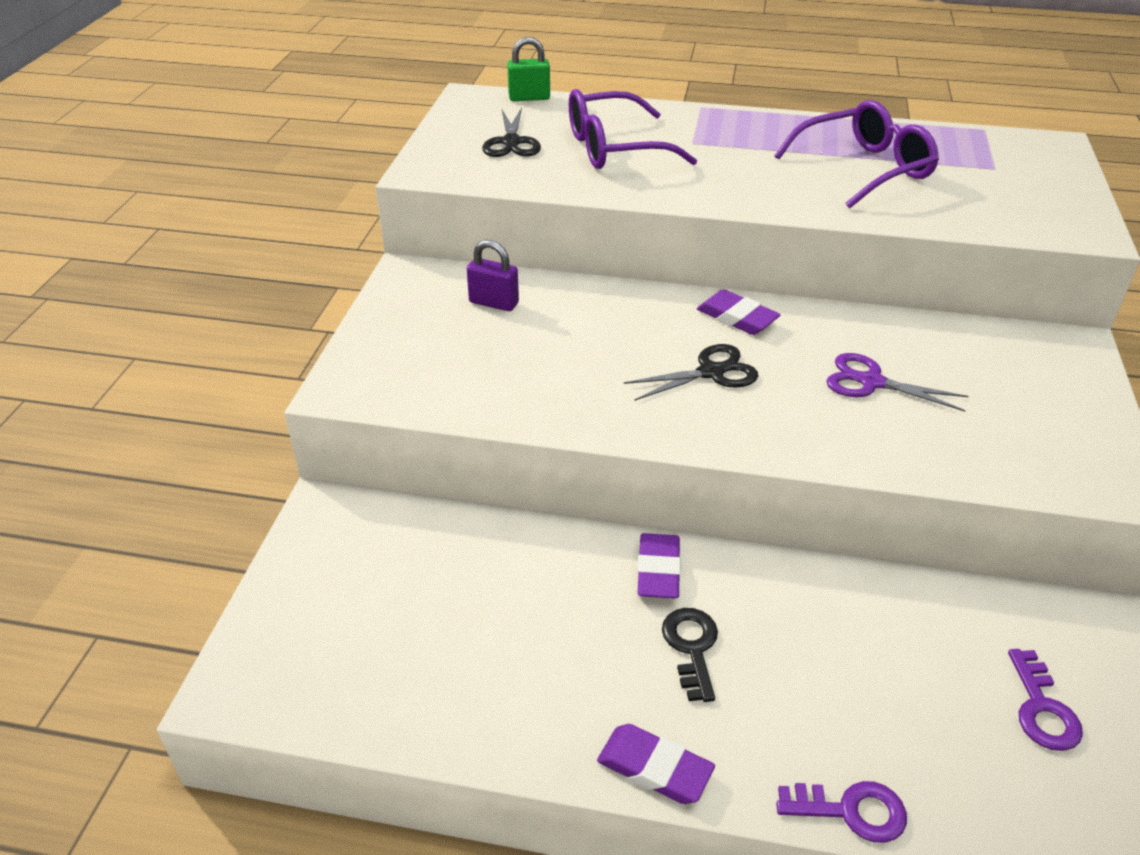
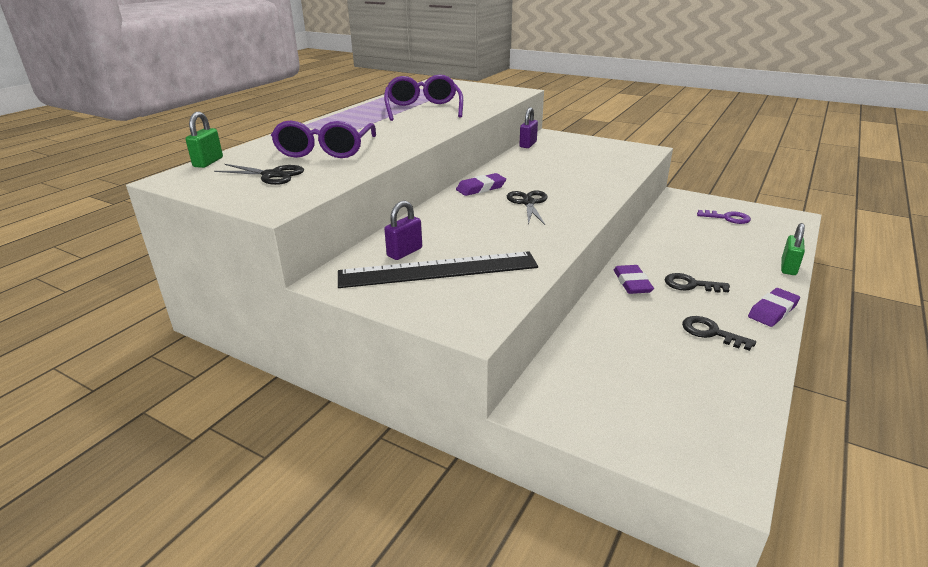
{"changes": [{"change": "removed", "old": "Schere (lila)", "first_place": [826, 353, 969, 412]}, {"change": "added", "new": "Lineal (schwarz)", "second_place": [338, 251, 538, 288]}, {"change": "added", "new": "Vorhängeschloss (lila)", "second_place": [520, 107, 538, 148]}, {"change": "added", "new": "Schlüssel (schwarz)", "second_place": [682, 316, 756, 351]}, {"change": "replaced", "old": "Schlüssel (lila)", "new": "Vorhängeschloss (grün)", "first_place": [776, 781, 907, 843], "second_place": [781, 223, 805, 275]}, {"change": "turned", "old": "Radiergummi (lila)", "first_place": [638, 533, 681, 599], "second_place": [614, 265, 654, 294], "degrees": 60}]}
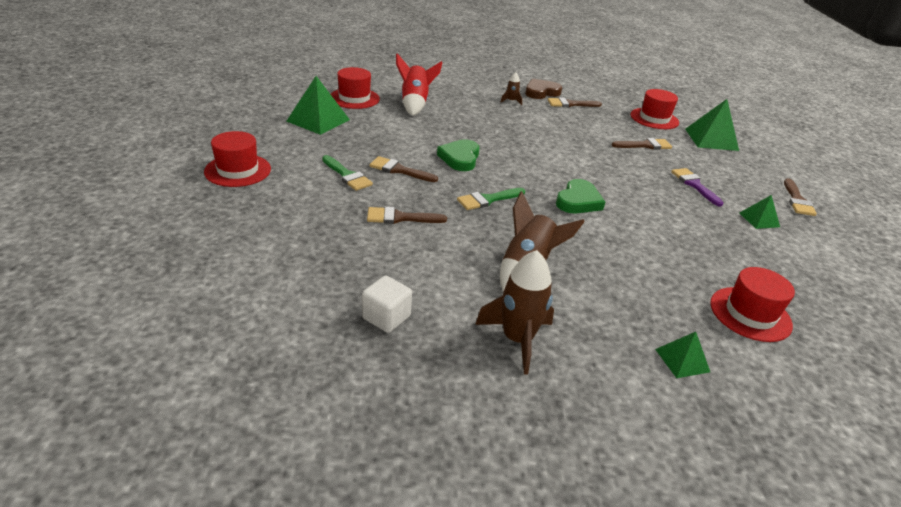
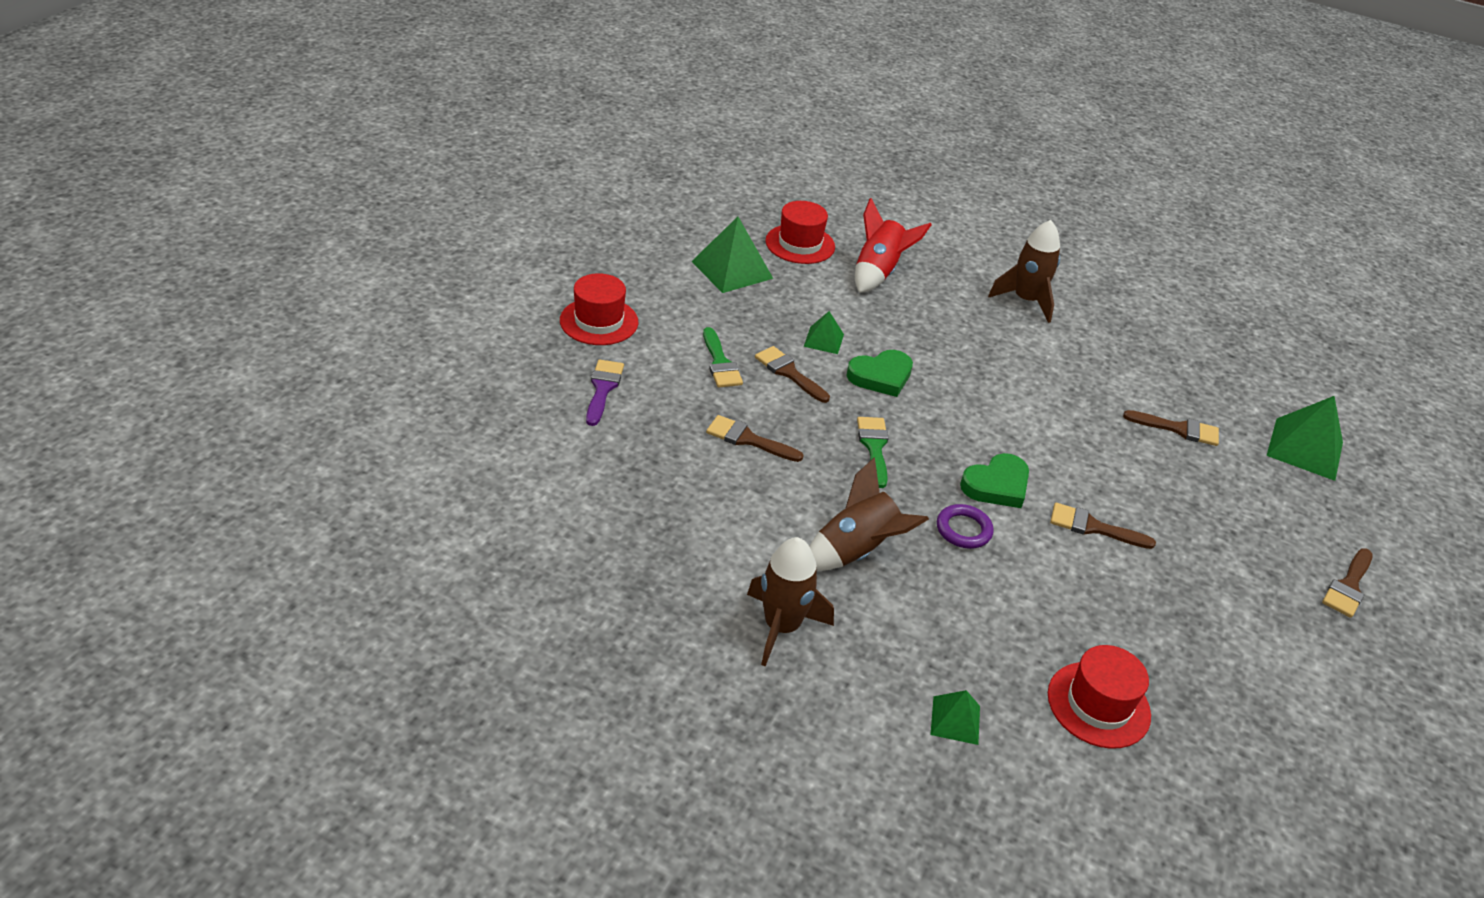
{"changes": [{"change": "removed", "old": "Kubus (weiß)", "first_place": [362, 276, 412, 333]}, {"change": "removed", "old": "Herz (braun)", "first_place": [525, 79, 562, 99]}, {"change": "removed", "old": "Hut (rot)", "first_place": [631, 89, 679, 129]}, {"change": "added", "new": "Ring (lila)", "second_place": [937, 504, 994, 549]}, {"change": "moved", "old": "Pinsel (braun)", "first_place": [548, 97, 602, 107], "second_place": [1050, 503, 1156, 549]}, {"change": "moved", "old": "Pinsel (lila)", "first_place": [671, 168, 724, 207], "second_place": [586, 360, 624, 426]}, {"change": "moved", "old": "Pyramide (grün)", "first_place": [740, 195, 780, 229], "second_place": [804, 311, 844, 354]}, {"change": "turned", "old": "Herz (grün)", "first_place": [437, 139, 480, 171], "second_place": [846, 350, 913, 397], "degrees": -150}, {"change": "turned", "old": "Pinsel (grün)", "first_place": [457, 188, 525, 210], "second_place": [857, 417, 889, 488], "degrees": 90}, {"change": "resized", "old": "Rakete (braun)", "first_place": [501, 72, 522, 105], "second_place": [988, 220, 1060, 323], "factor": 2.05}]}
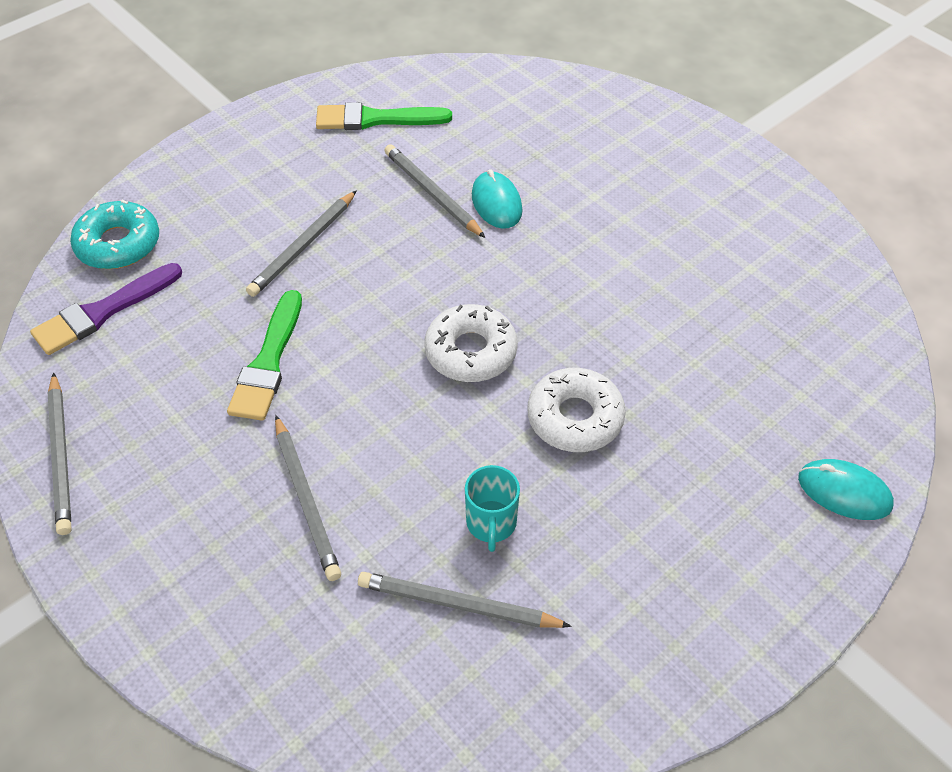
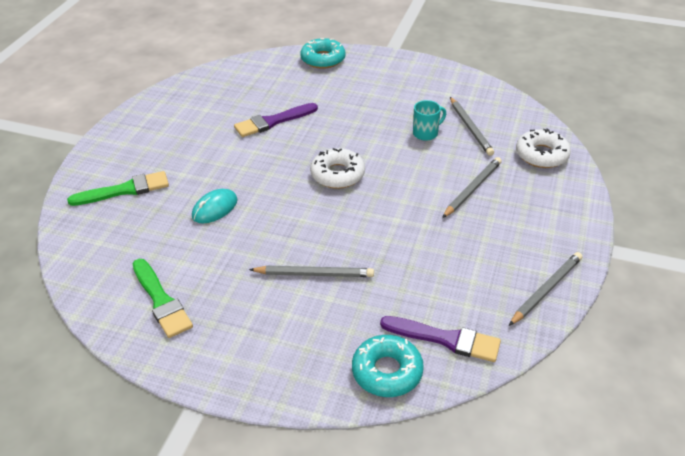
{"changes": [{"change": "removed", "old": "Bleistift (grau)", "first_place": [384, 144, 485, 238]}, {"change": "added", "new": "Pinsel (lila)", "second_place": [234, 103, 318, 137]}, {"change": "moved", "old": "Pinsel (grün)", "first_place": [227, 290, 302, 421], "second_place": [67, 171, 169, 206]}, {"change": "moved", "old": "Donut (weiß)", "first_place": [528, 368, 626, 452], "second_place": [516, 129, 571, 168]}, {"change": "replaced", "old": "Computermaus (türkis)", "new": "Donut (türkis)", "first_place": [798, 459, 894, 520], "second_place": [300, 38, 346, 69]}]}
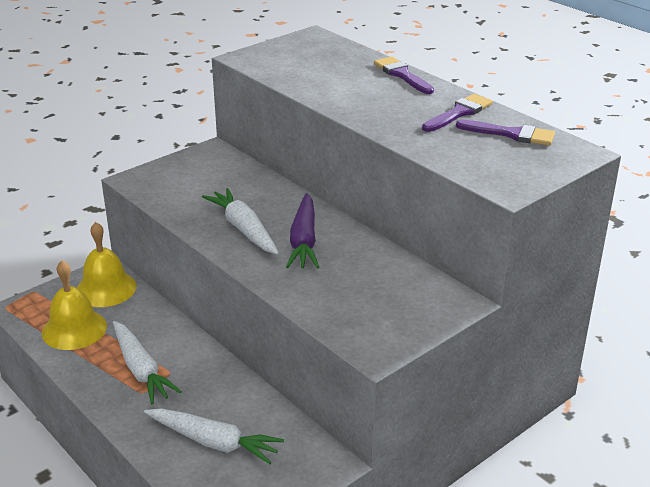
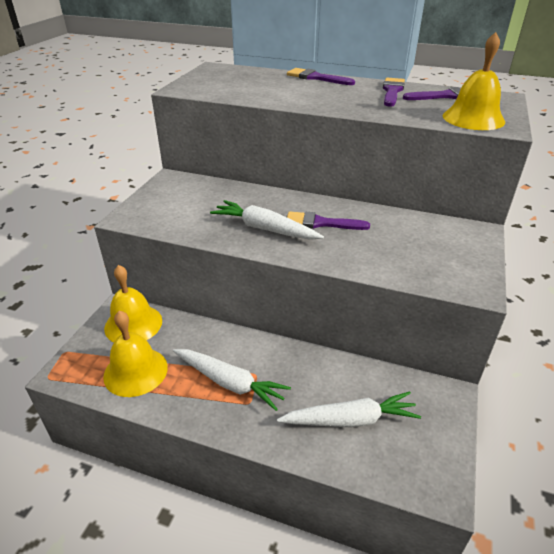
{"changes": [{"change": "added", "new": "Glocke (gelb)", "second_place": [443, 32, 505, 130]}, {"change": "replaced", "old": "Karotte (lila)", "new": "Pinsel (lila)", "first_place": [286, 193, 319, 268], "second_place": [287, 212, 370, 230]}]}
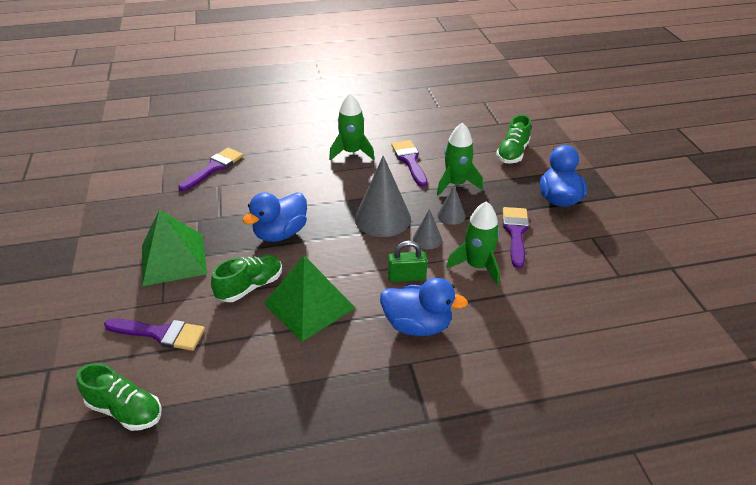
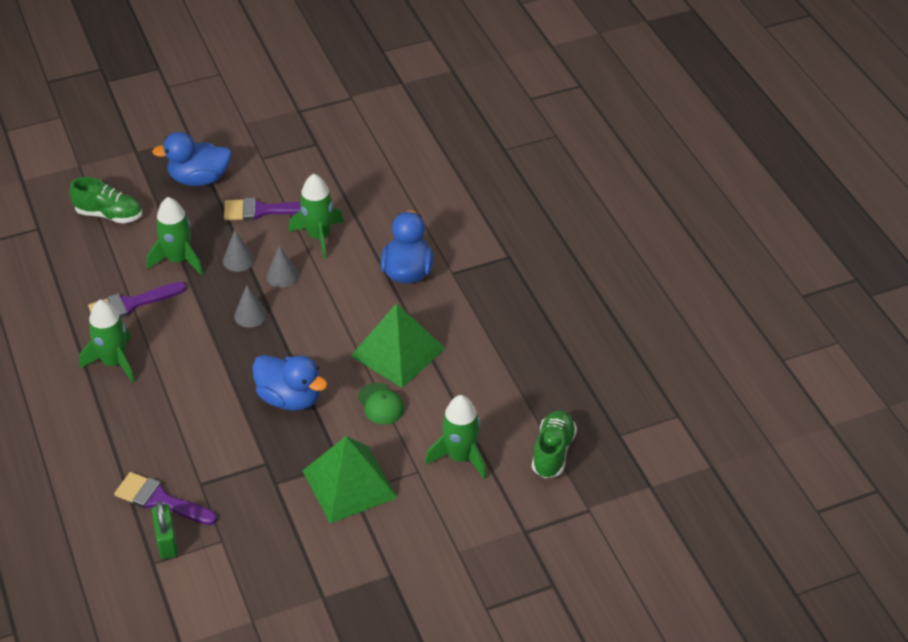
{"changes": [{"change": "moved", "old": "Vorhängeschloss (grün)", "first_place": [388, 241, 427, 282], "second_place": [152, 501, 178, 559]}, {"change": "replaced", "old": "Pinsel (lila)", "new": "Rakete (grün)", "first_place": [104, 318, 205, 351], "second_place": [425, 395, 487, 479]}, {"change": "replaced", "old": "Schuh (grün)", "new": "Kappe (grün)", "first_place": [211, 255, 282, 302], "second_place": [358, 383, 404, 424]}, {"change": "resized", "old": "Kegel (grau)", "first_place": [355, 156, 411, 237], "second_place": [234, 285, 267, 328], "factor": 0.5}]}
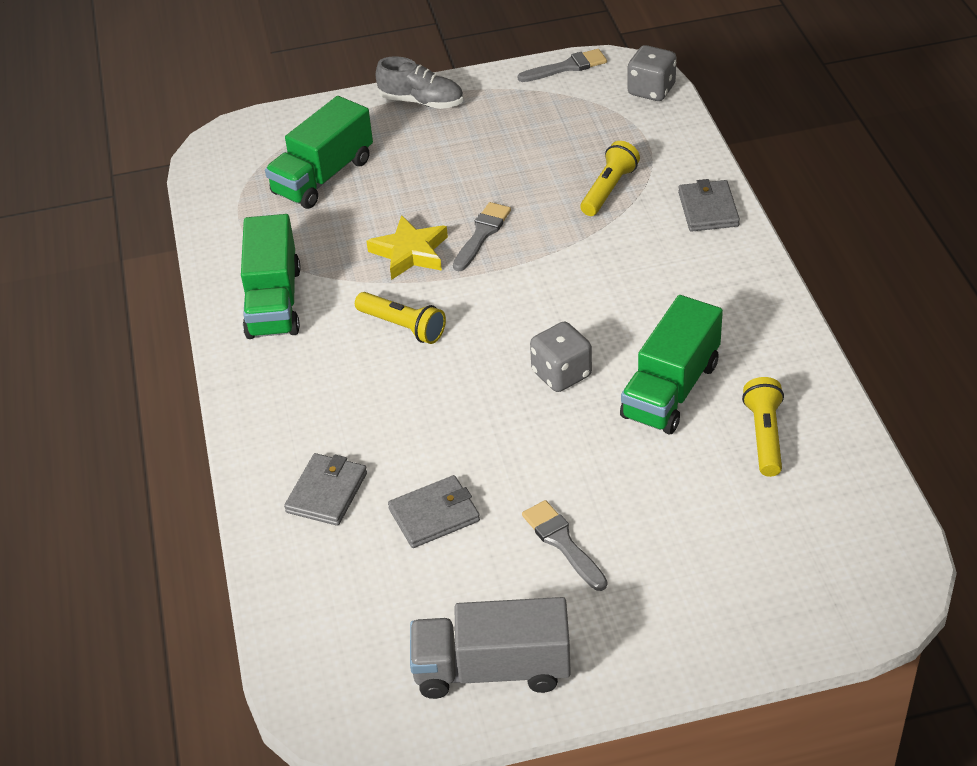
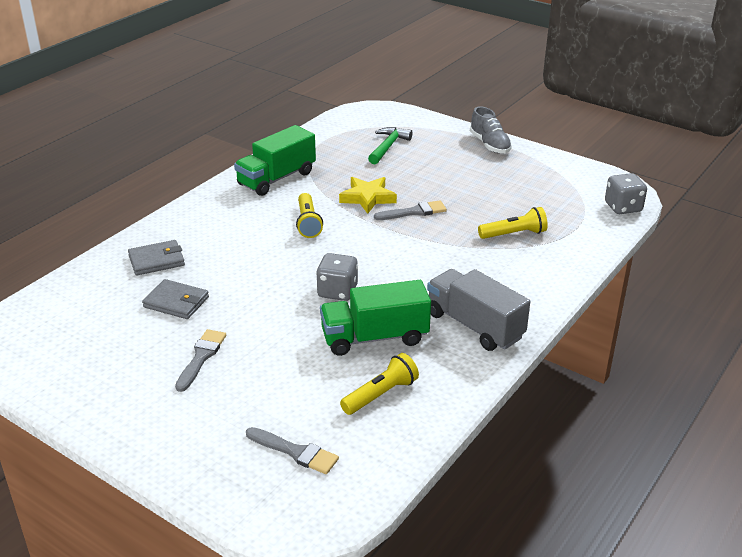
{"changes": [{"change": "removed", "old": "Geldbörse (grau)", "first_place": [678, 179, 740, 232]}, {"change": "moved", "old": "Lastwagen (grau)", "first_place": [410, 597, 571, 699], "second_place": [427, 269, 530, 351]}, {"change": "moved", "old": "Pinsel (grau)", "first_place": [518, 49, 607, 82], "second_place": [246, 427, 339, 474]}, {"change": "replaced", "old": "Lastwagen (grün)", "new": "Hammer (grün)", "first_place": [265, 96, 373, 209], "second_place": [368, 127, 413, 164]}]}
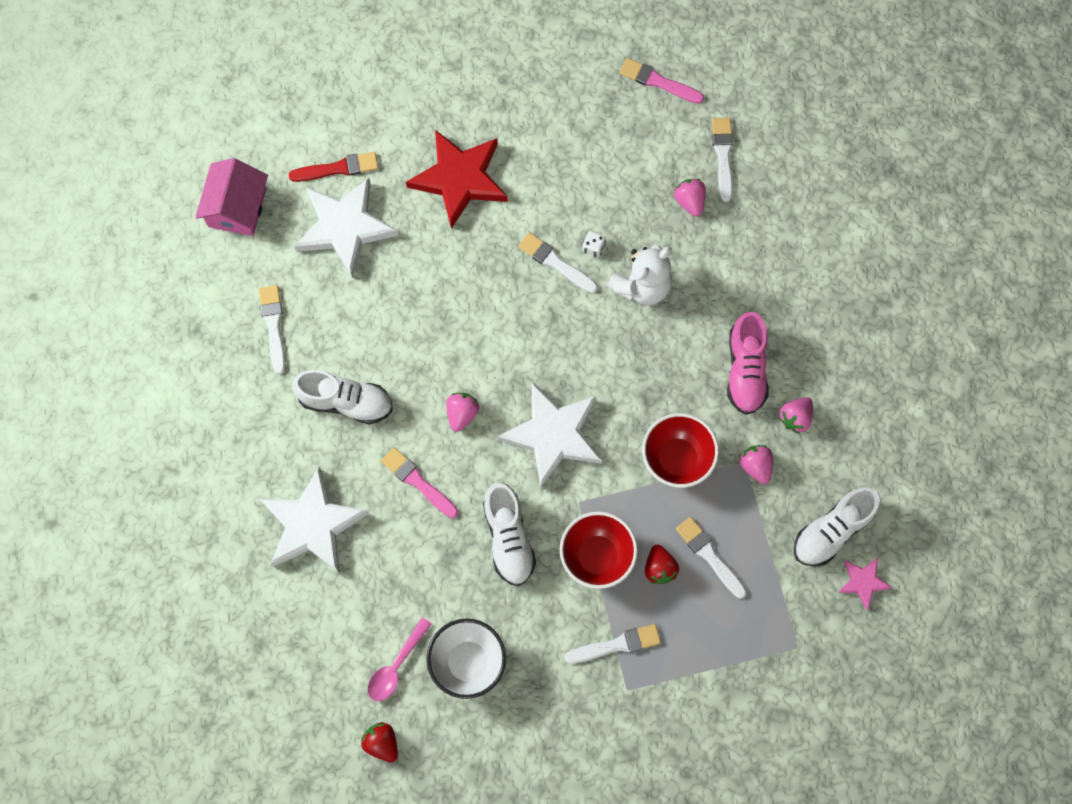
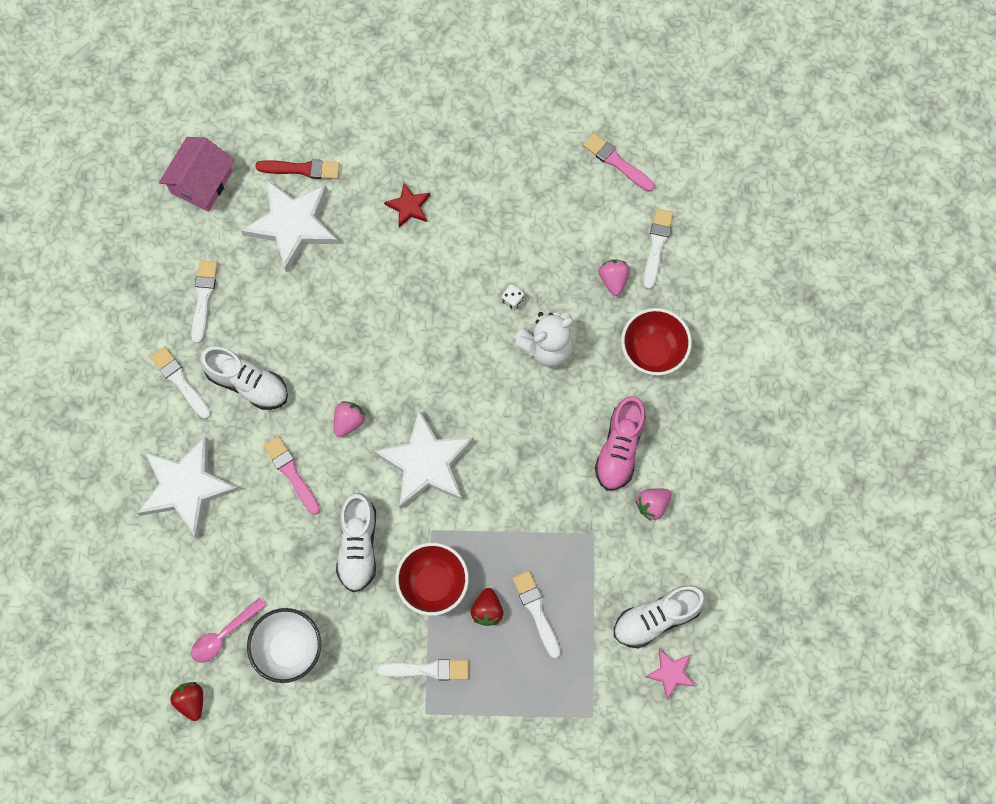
{"changes": [{"change": "removed", "old": "Erdbeere (rosa)", "first_place": [739, 445, 773, 484]}, {"change": "moved", "old": "Pinsel (weiß)", "first_place": [518, 232, 598, 294], "second_place": [150, 346, 211, 419]}, {"change": "moved", "old": "Schüssel (rot)", "first_place": [642, 413, 719, 488], "second_place": [621, 308, 692, 376]}, {"change": "resized", "old": "Stern (rot)", "first_place": [406, 130, 508, 229], "second_place": [384, 183, 430, 228], "factor": 0.49}]}
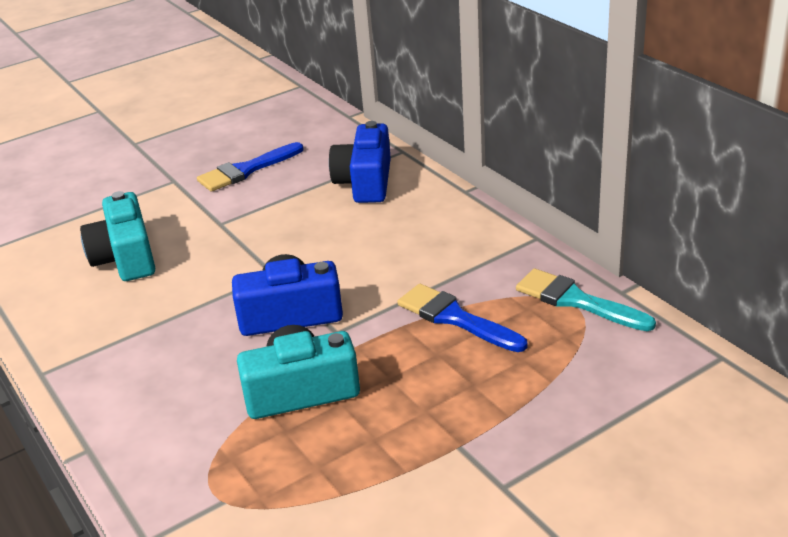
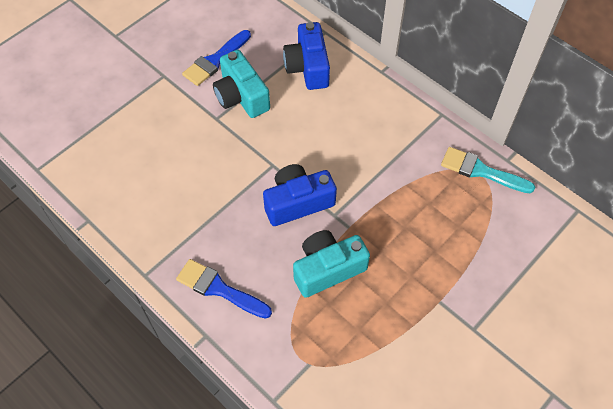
{"changes": [{"change": "moved", "old": "Kamera (türkis)", "first_place": [80, 191, 155, 281], "second_place": [213, 50, 270, 118]}, {"change": "moved", "old": "Pinsel (blau)", "first_place": [397, 284, 527, 352], "second_place": [176, 259, 272, 319]}]}
